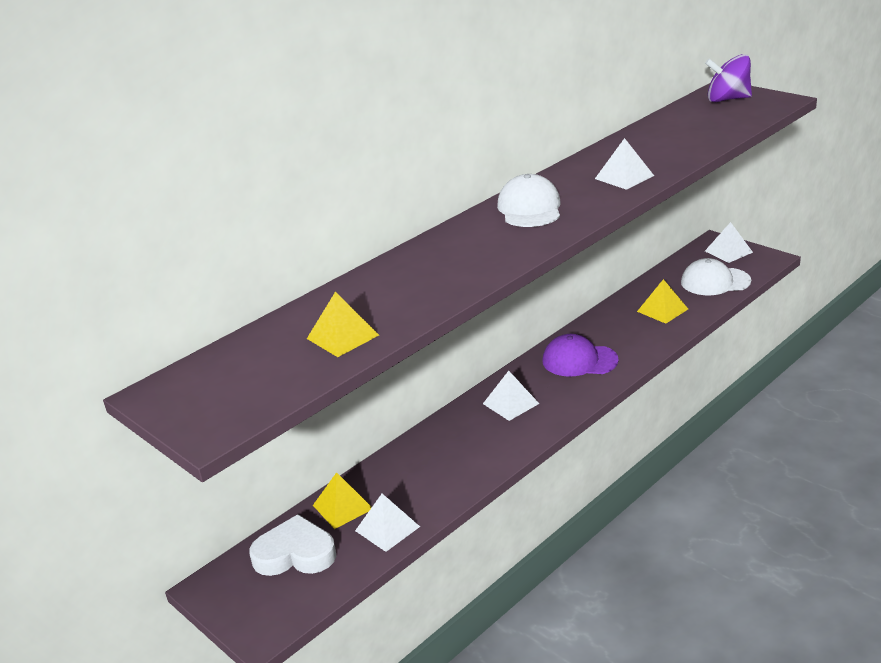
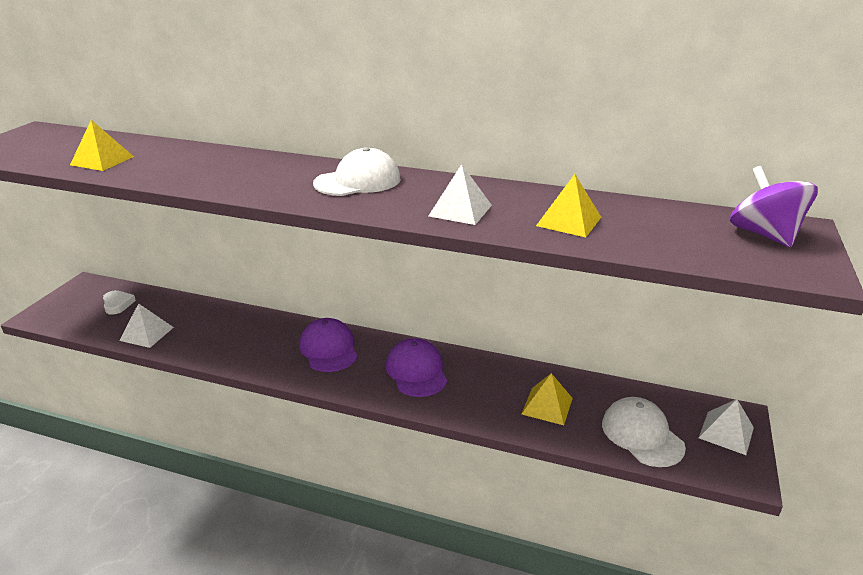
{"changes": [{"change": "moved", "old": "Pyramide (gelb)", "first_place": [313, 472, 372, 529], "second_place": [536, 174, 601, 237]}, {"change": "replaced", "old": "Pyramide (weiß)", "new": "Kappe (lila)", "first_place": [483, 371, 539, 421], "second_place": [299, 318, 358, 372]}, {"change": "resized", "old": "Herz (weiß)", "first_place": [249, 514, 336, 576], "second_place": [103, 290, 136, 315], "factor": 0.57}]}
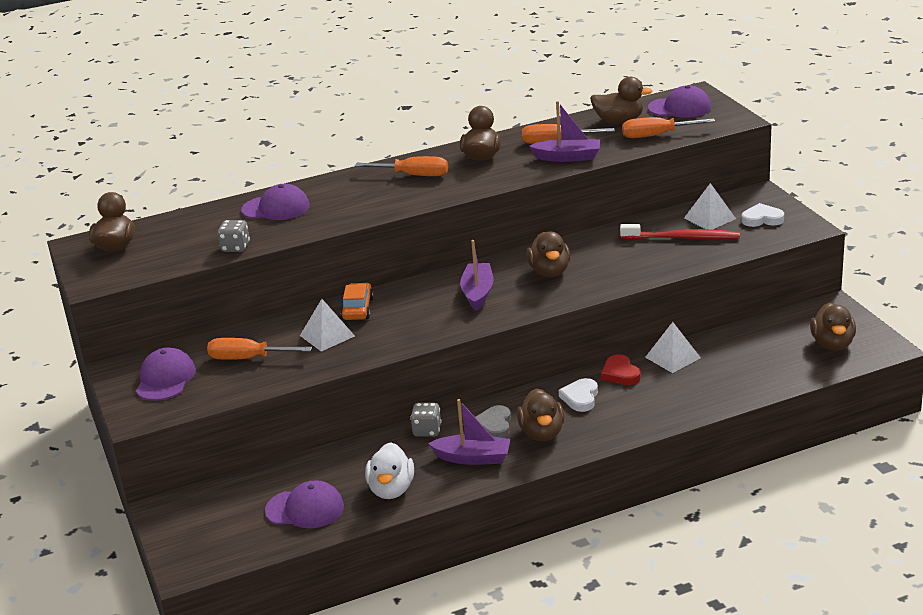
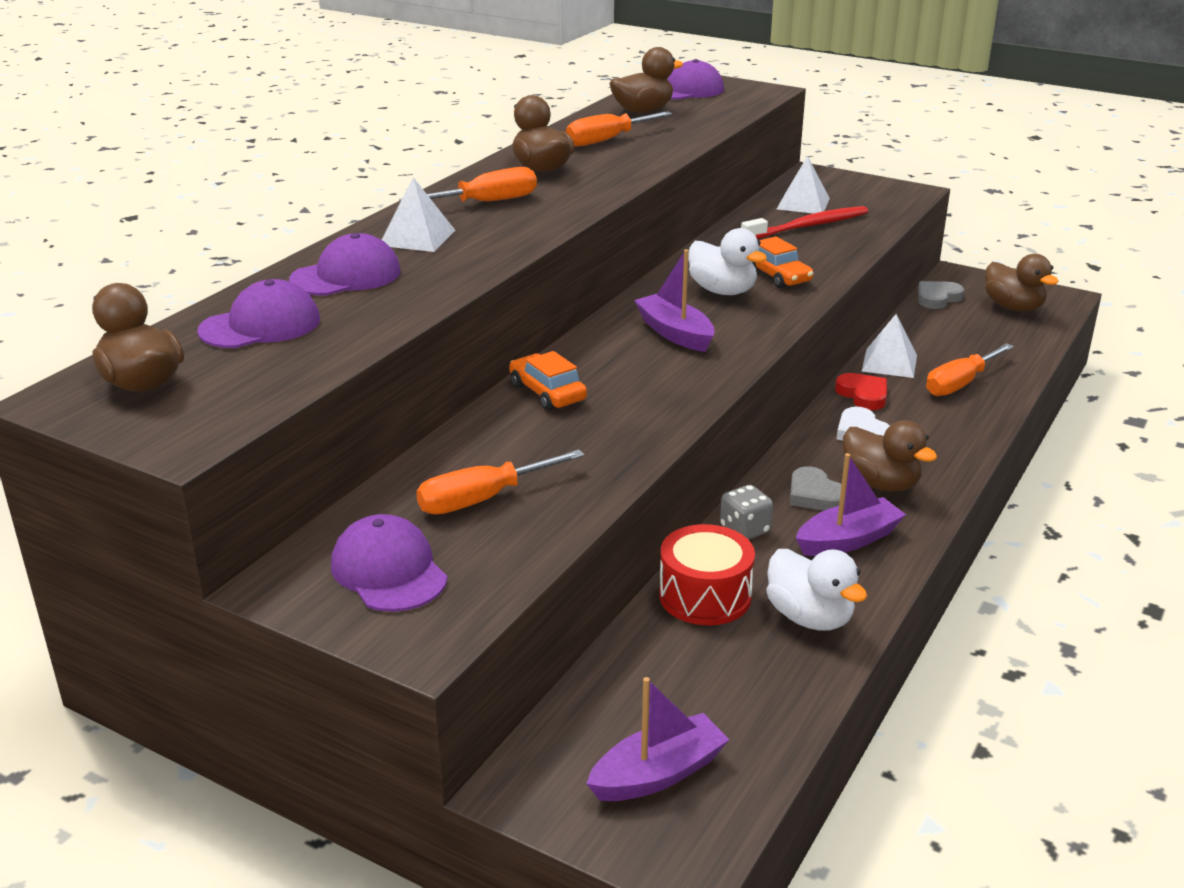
{"changes": [{"change": "removed", "old": "Spielwürfel (grau)", "first_place": [217, 220, 250, 252]}, {"change": "removed", "old": "Herz (weiß)", "first_place": [741, 203, 784, 227]}, {"change": "added", "new": "Trommel (rot)", "second_place": [659, 524, 755, 625]}, {"change": "added", "new": "Auto (orange)", "second_place": [752, 236, 813, 288]}, {"change": "added", "new": "Herz (grau)", "second_place": [918, 281, 964, 309]}, {"change": "moved", "old": "Kappe (lila)", "first_place": [265, 480, 344, 528], "second_place": [197, 279, 320, 348]}, {"change": "moved", "old": "Pyramide (weiß)", "first_place": [300, 299, 355, 351], "second_place": [382, 177, 455, 252]}, {"change": "moved", "old": "Boot (lila)", "first_place": [529, 101, 600, 162], "second_place": [586, 677, 730, 801]}, {"change": "moved", "old": "Schraubenzieher (orange)", "first_place": [622, 117, 715, 138], "second_place": [926, 343, 1014, 396]}, {"change": "recoloured", "old": "Ente (braun)", "new": "Ente (weiß)", "first_place": [526, 232, 570, 277], "second_place": [688, 228, 767, 295]}, {"change": "turned", "old": "Herz (rot)", "first_place": [601, 354, 641, 385], "second_place": [835, 373, 887, 410], "degrees": -150}]}
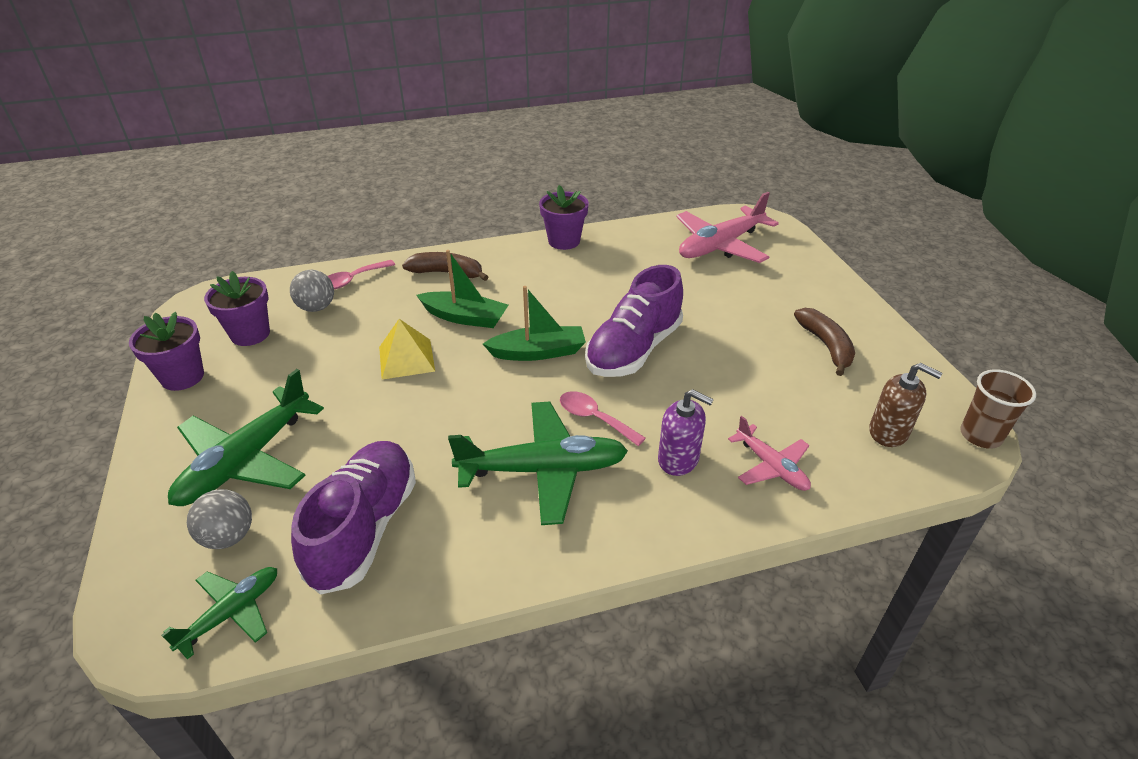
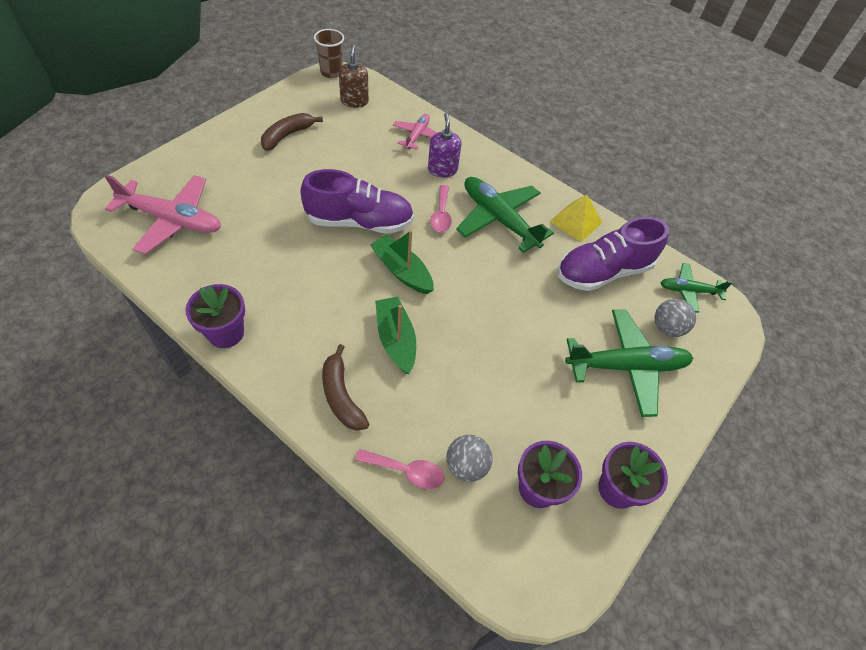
{"changes": [{"change": "moved", "old": "Pyramide (gelb)", "first_place": [379, 319, 435, 380], "second_place": [550, 195, 603, 242]}]}
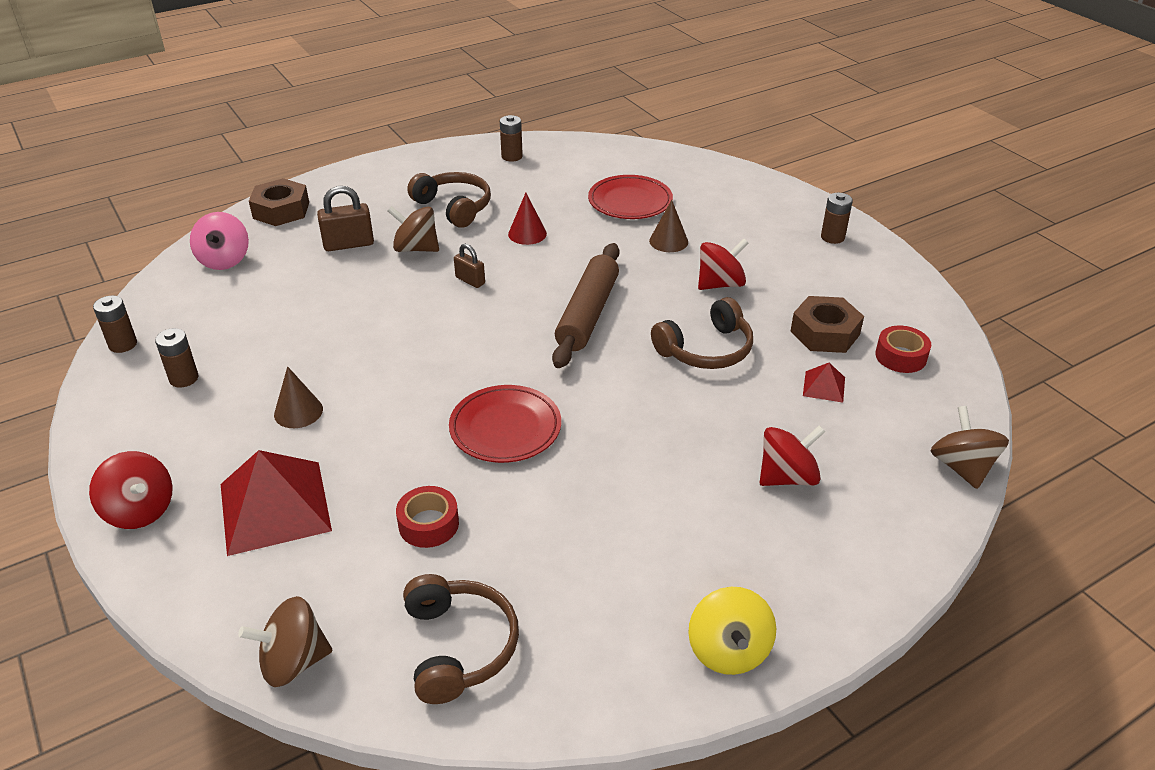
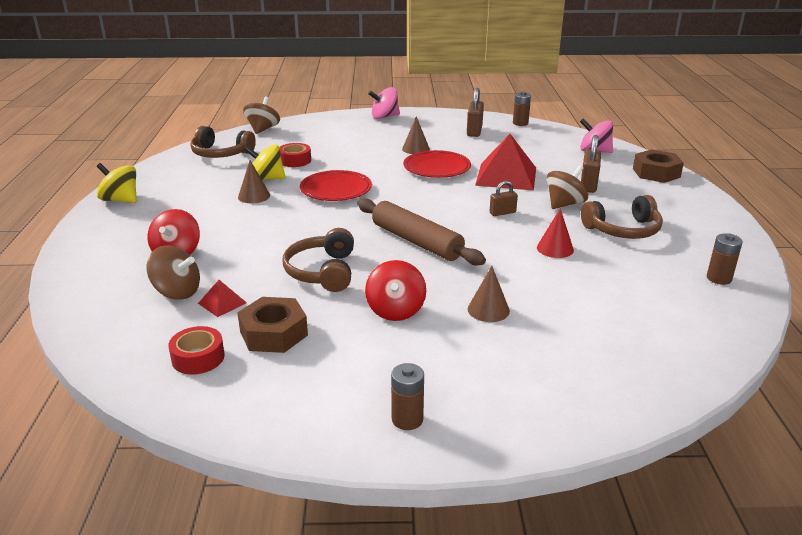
{"changes": [{"change": "added", "new": "Kegel (braun)", "second_place": [238, 160, 270, 203]}, {"change": "added", "new": "Kreisel (gelb)", "second_place": [244, 144, 286, 180]}, {"change": "moved", "old": "Pyramide (rot)", "first_place": [221, 450, 332, 556], "second_place": [475, 134, 536, 191]}, {"change": "moved", "old": "Teller (rot)", "first_place": [588, 175, 673, 219], "second_place": [403, 150, 471, 178]}, {"change": "moved", "old": "Kreisel (braun)", "first_place": [931, 406, 1009, 489], "second_place": [147, 245, 200, 300]}, {"change": "replaced", "old": "Batterie (braun)", "new": "Vorhängeschloss (braun)", "first_place": [155, 328, 198, 388], "second_place": [467, 88, 484, 137]}, {"change": "recoloured", "old": "Kreisel (rot)", "new": "Kreisel (rosa)", "first_place": [89, 451, 173, 529], "second_place": [368, 87, 400, 119]}]}
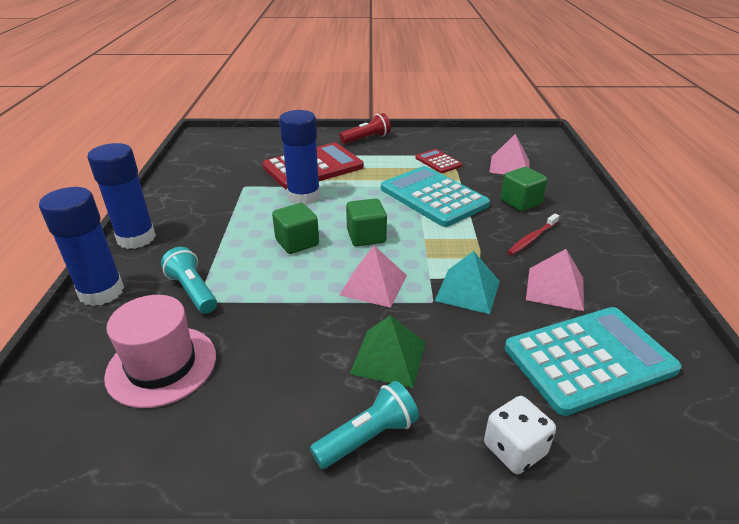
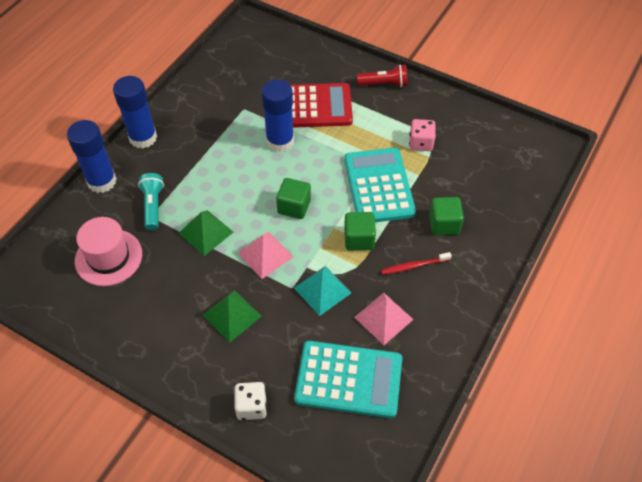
{"changes": [{"change": "removed", "old": "Taschenlampe (türkis)", "first_place": [310, 381, 419, 469]}, {"change": "removed", "old": "Pyramide (rosa)", "first_place": [489, 134, 529, 174]}, {"change": "added", "new": "Pyramide (grün)", "second_place": [178, 210, 233, 256]}, {"change": "moved", "old": "Kubus (grün)", "first_place": [272, 203, 319, 254], "second_place": [344, 212, 376, 250]}, {"change": "replaced", "old": "Taschenrechner (rot)", "new": "Spielwürfel (rosa)", "first_place": [415, 149, 462, 173], "second_place": [409, 119, 436, 151]}]}
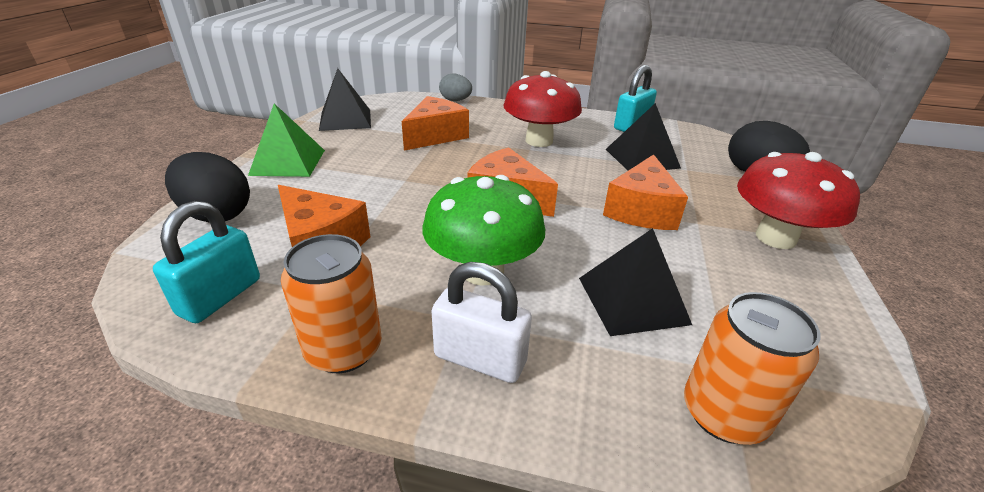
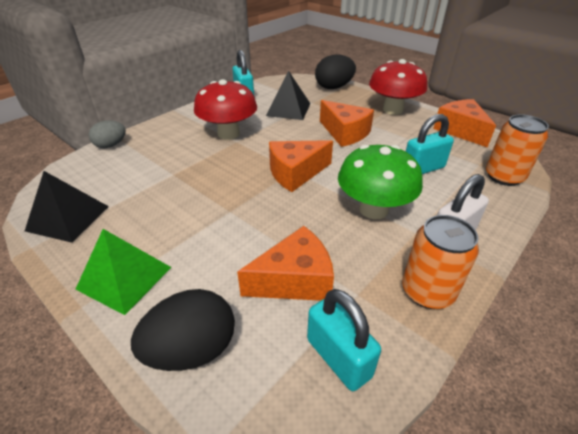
{"changes": [{"change": "moved", "old": "Käse (orange)", "first_place": [402, 96, 469, 151], "second_place": [433, 99, 496, 148]}, {"change": "replaced", "old": "Pyramide (schwarz)", "new": "Vorhängeschloss (türkis)", "first_place": [579, 228, 692, 336], "second_place": [406, 114, 454, 174]}]}
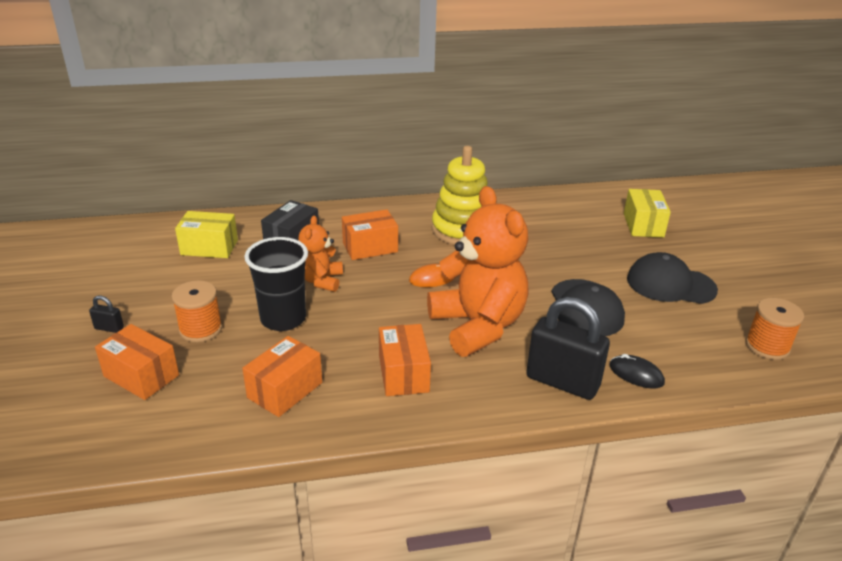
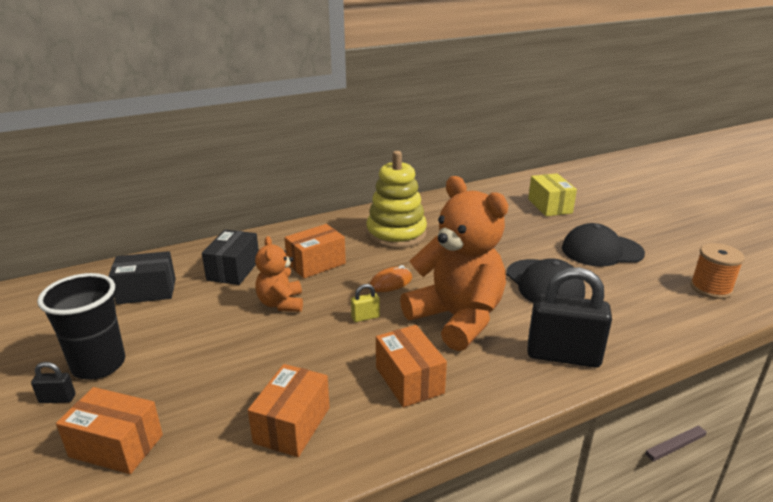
{"changes": [{"change": "removed", "old": "Garnrolle (orange)", "first_place": [171, 280, 222, 342]}, {"change": "removed", "old": "Computermaus (schwarz)", "first_place": [609, 354, 665, 388]}, {"change": "added", "new": "Vorhängeschloss (gelb)", "second_place": [351, 284, 380, 322]}, {"change": "moved", "old": "Becher (schwarz)", "first_place": [244, 237, 308, 331], "second_place": [37, 273, 125, 380]}, {"change": "recoloured", "old": "Schachtel (gelb)", "new": "Schachtel (schwarz)", "first_place": [175, 211, 238, 258], "second_place": [109, 251, 176, 304]}]}
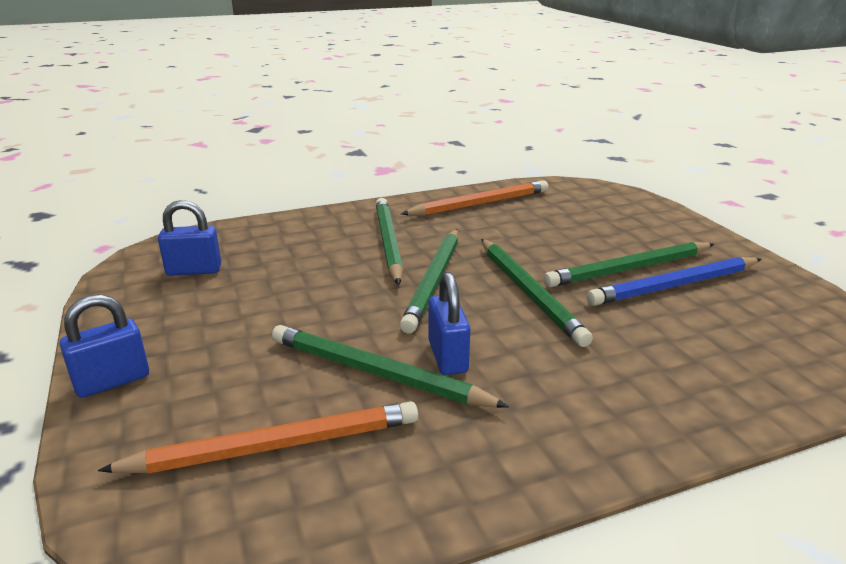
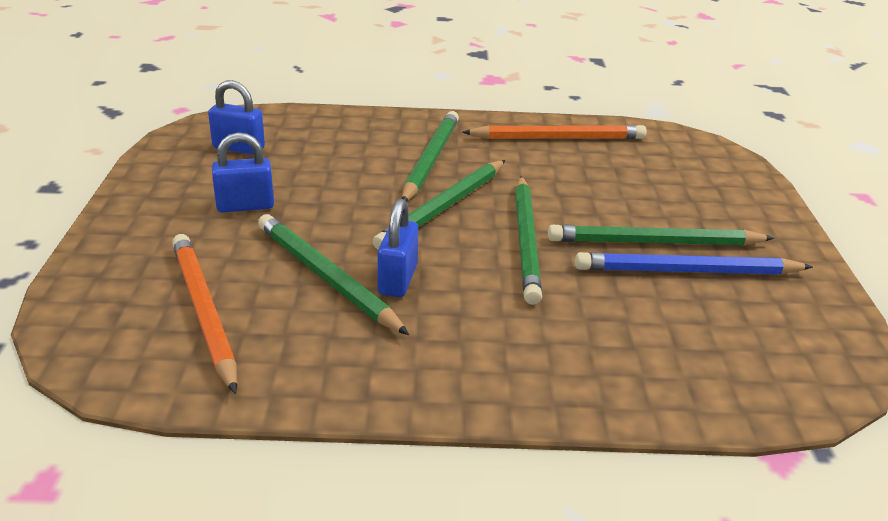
{"changes": [{"change": "moved", "old": "Vorhängeschloss (blau)", "first_place": [59, 294, 149, 398], "second_place": [212, 132, 274, 213]}, {"change": "turned", "old": "Bleistift (orange)", "first_place": [98, 401, 418, 473], "second_place": [172, 234, 237, 394], "degrees": -120}]}
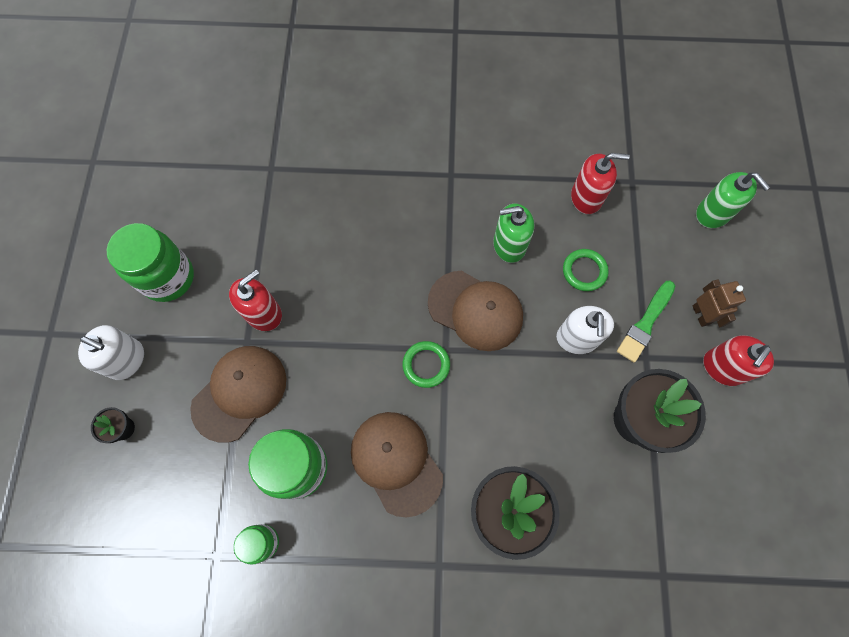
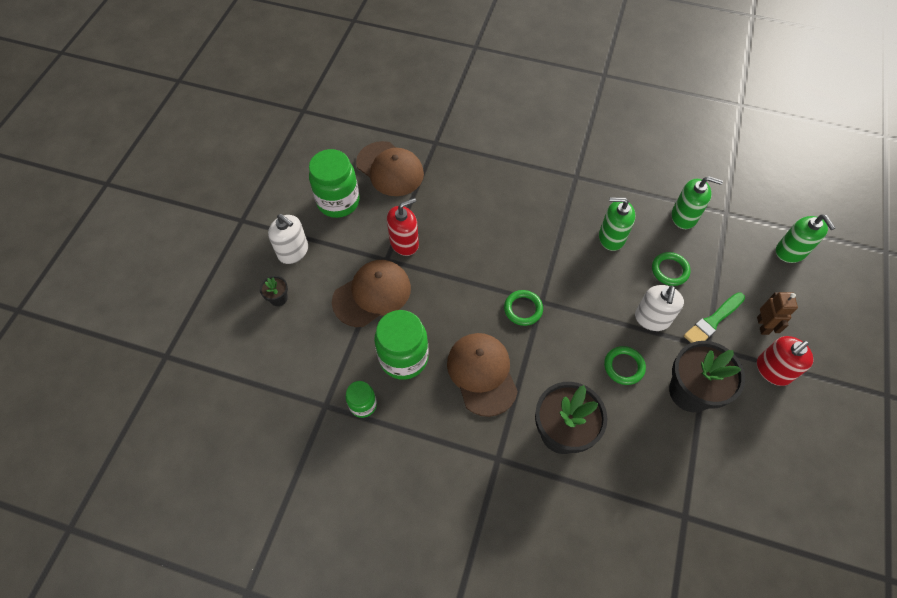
{"changes": [{"change": "added", "new": "Ring (grün)", "second_place": [604, 346, 646, 385]}, {"change": "moved", "old": "Kappe (braun)", "first_place": [428, 271, 523, 351], "second_place": [356, 141, 424, 196]}, {"change": "recoloured", "old": "Seifenspender (rot)", "new": "Seifenspender (grün)", "first_place": [571, 153, 630, 214], "second_place": [672, 176, 723, 229]}]}
